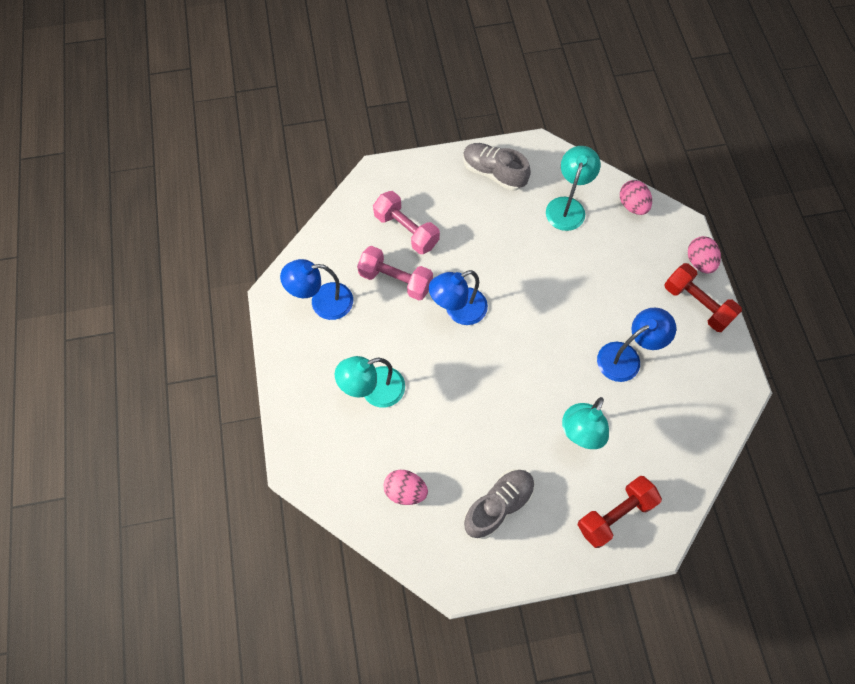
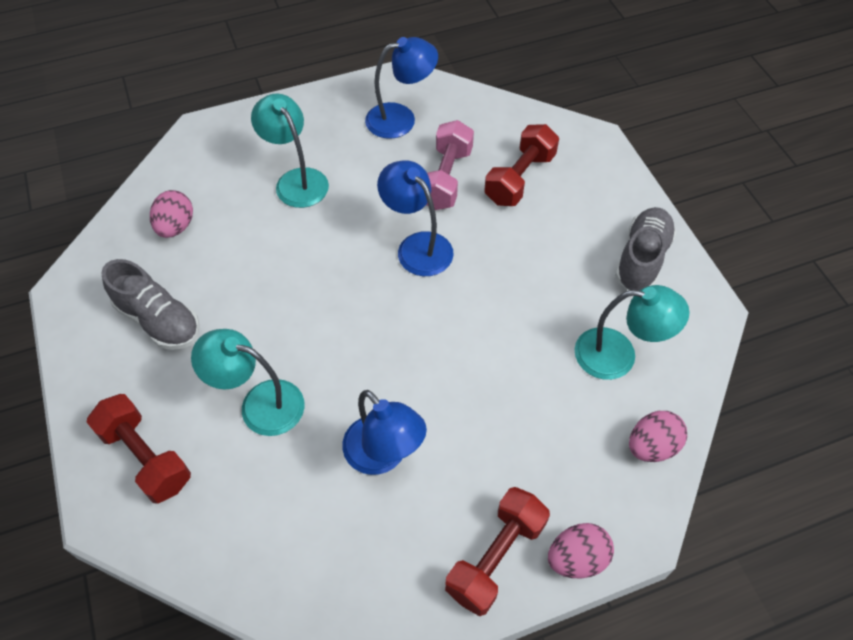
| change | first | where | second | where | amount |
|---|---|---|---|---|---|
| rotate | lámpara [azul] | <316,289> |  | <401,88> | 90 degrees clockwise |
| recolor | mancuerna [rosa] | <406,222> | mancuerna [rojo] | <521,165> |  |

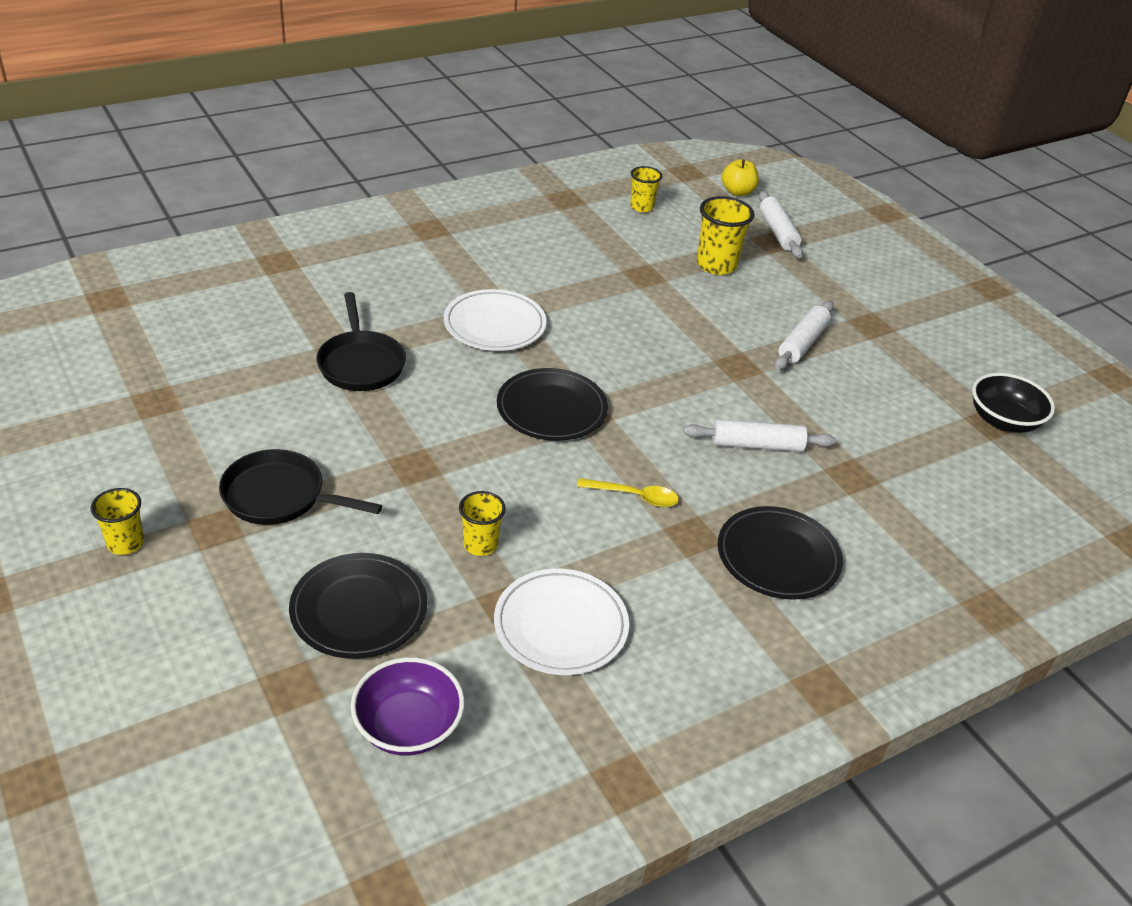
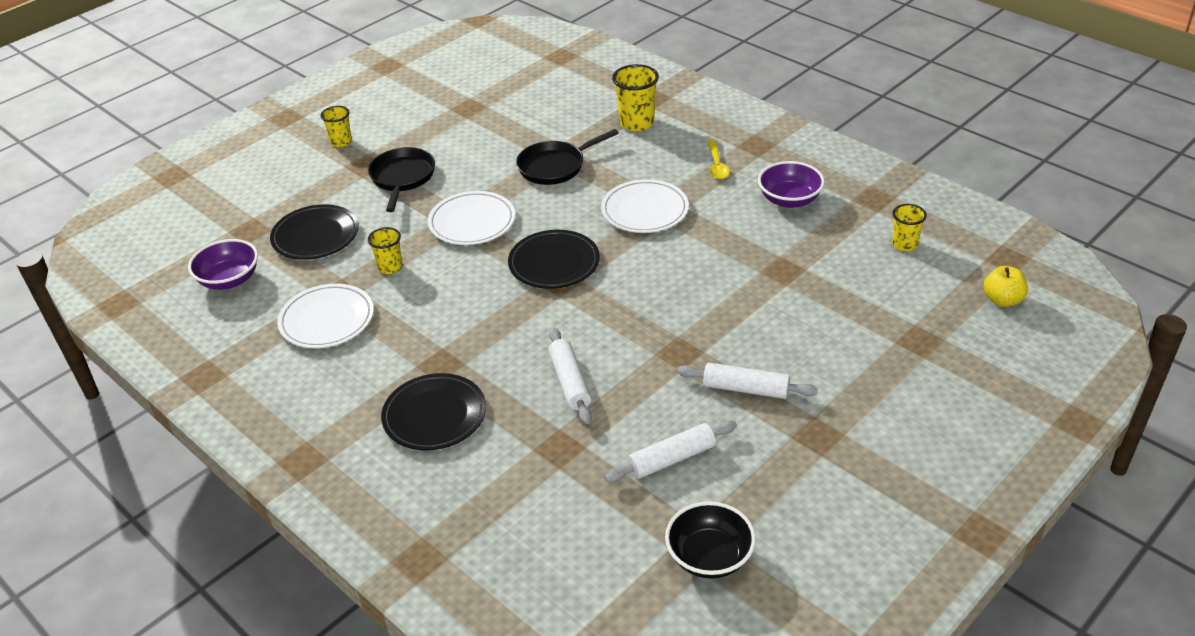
| change | first | where | second | where | amount |
|---|---|---|---|---|---|
| insert |  |  | plato [blanco] | <471,218> |  |
| move | rodillo [blanco] | <781,224> |  | <670,451> |  |
| move | vaso [amarillo] | <725,235> |  | <635,97> |  |
| move | cuchara [amarillo] | <628,492> |  | <719,159> |  |
| insert |  |  | cuenco [morado] | <791,184> |  |

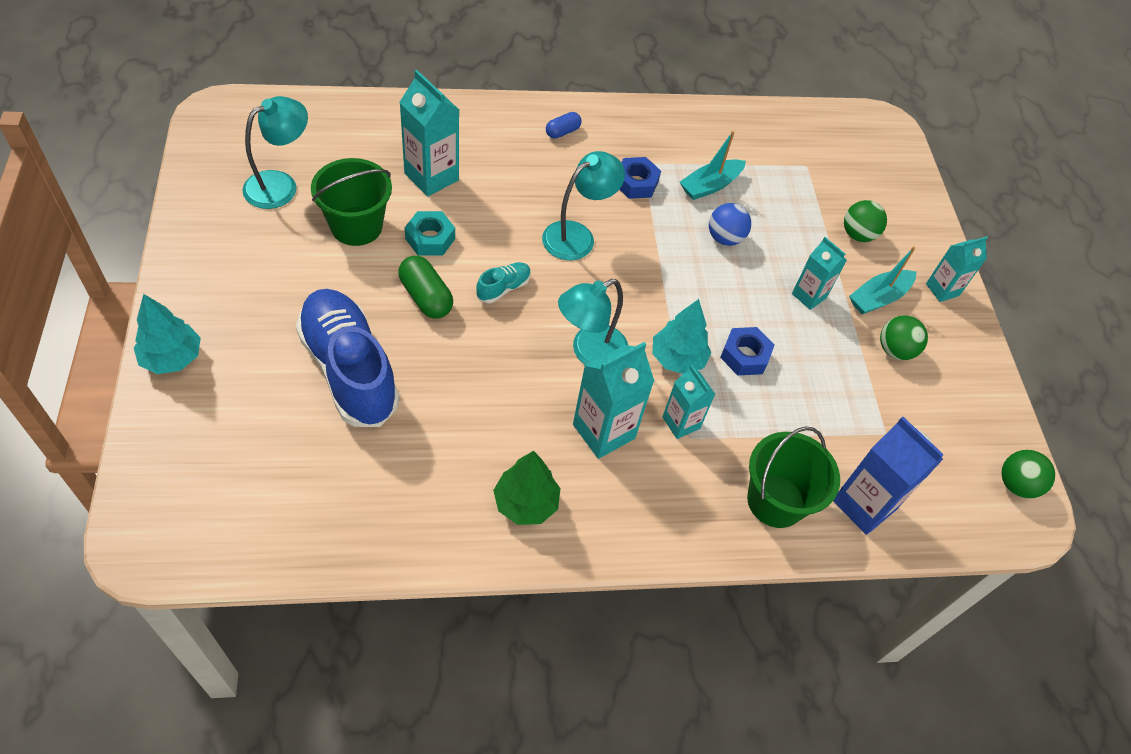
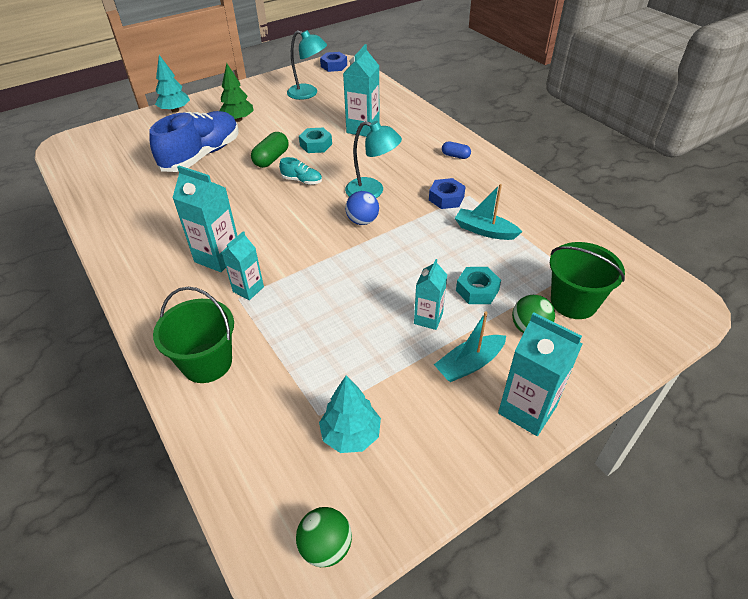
| change | first | where | second | where | amount |
|---|---|---|---|---|---|
| move | árbol [verde] | <527,488> |  | <236,92> |  |
| move | árbol [turquesa] | <681,336> |  | <350,414> |  |
| move | tuerca [azul] | <747,351> |  | <333,62> |  |
| move | pelota [azul] | <730,224> |  | <362,208> |  |
| rotate | barco [turquesa] | <882,280> |  | <470,346> | 60 degrees counterclockwise |
| insert |  |  | tuerca [turquesa] | <478,285> |  |
| resize | cartón de leche [turquesa] | <957,269> |  | <540,374> | x1.60 |
| move | balde [verde] | <351,202> |  | <587,280> |  |
| delete | lámpara [turquesa] | <593,322> |  |  |  |
| delete | cartón de leche [azul] | <888,476> |  |  |  |
| delete | pelota [verde] | <904,337> |  |  |  |

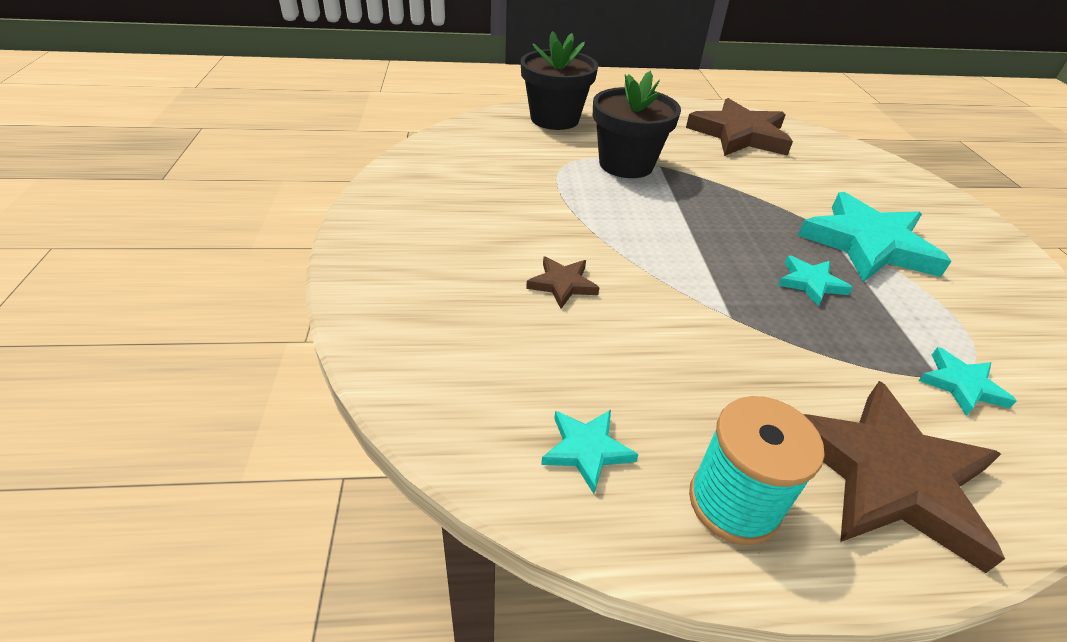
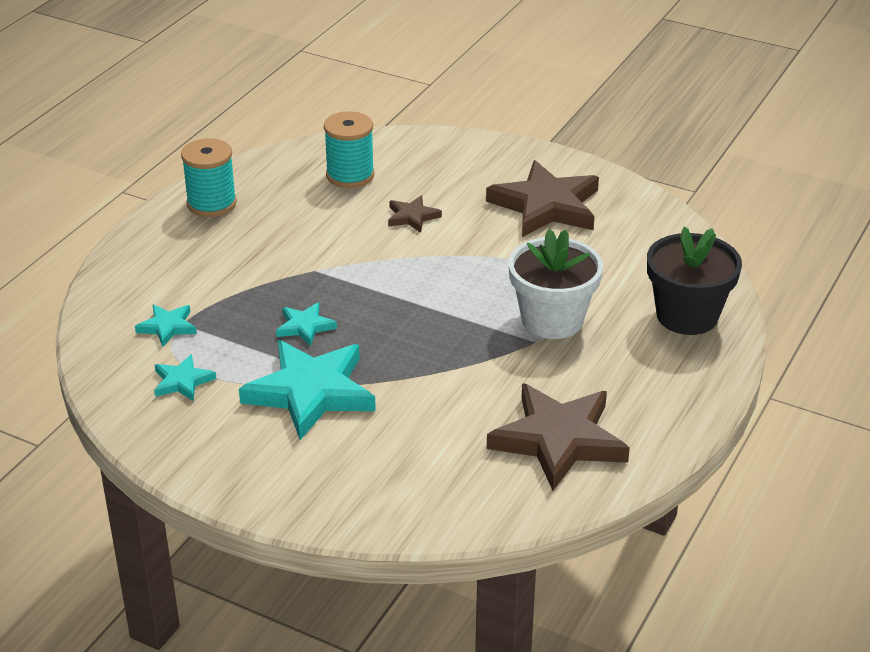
| change | first | where | second | where | amount |
|---|---|---|---|---|---|
| move | estrella [turquesa] | <589,452> |  | <185,377> |  |
| insert |  |  | carrete [turquesa] | <349,149> |  |
| move | estrella [marrón] | <904,477> |  | <542,198> |  |
| recolor | maceta [negro] | <637,124> | maceta [blanco] | <555,284> |  |

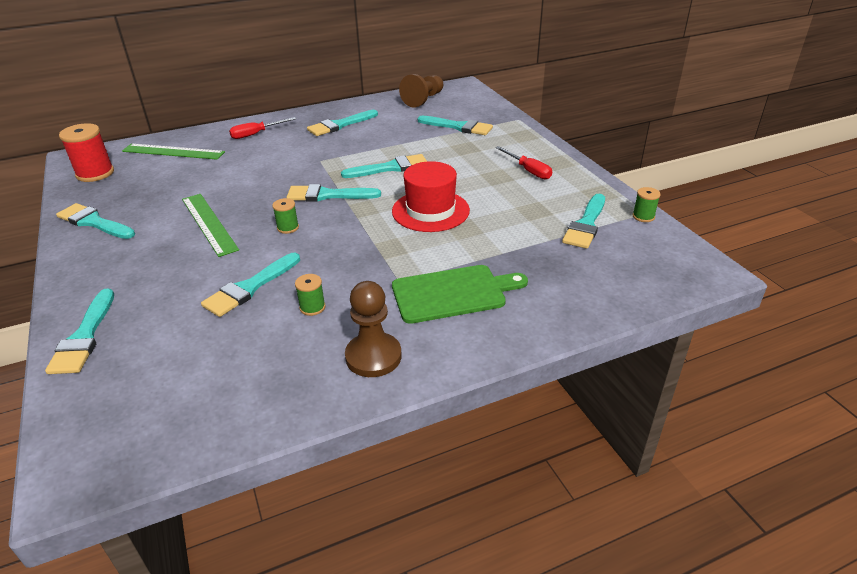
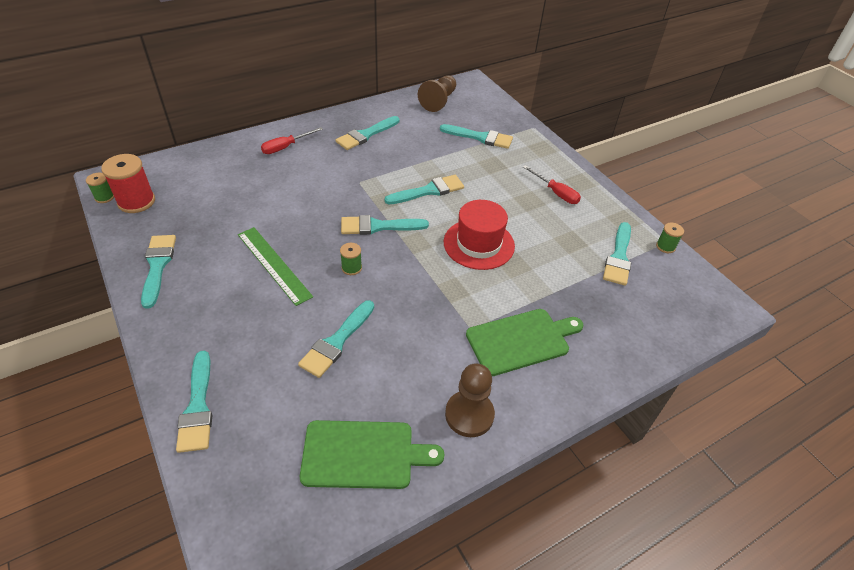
| change | first | where | second | where | amount |
|---|---|---|---|---|---|
| move | carrete [verde] | <310,295> |  | <100,188> |  |
| rotate | pincel [turquesa] | <95,221> |  | <158,272> | 60 degrees clockwise |
| insert |  |  | tabla de cortar [verde] | <372,454> |  |
| delete | regla [verde] | <173,152> |  |  |  |

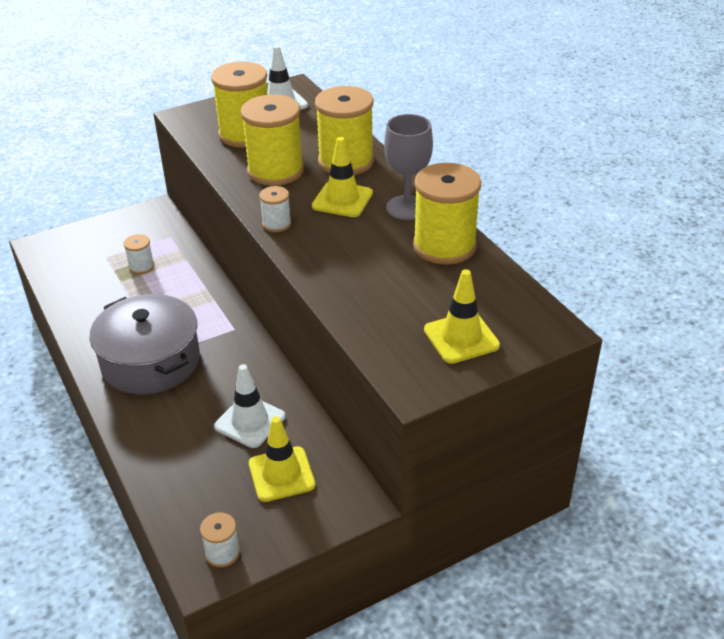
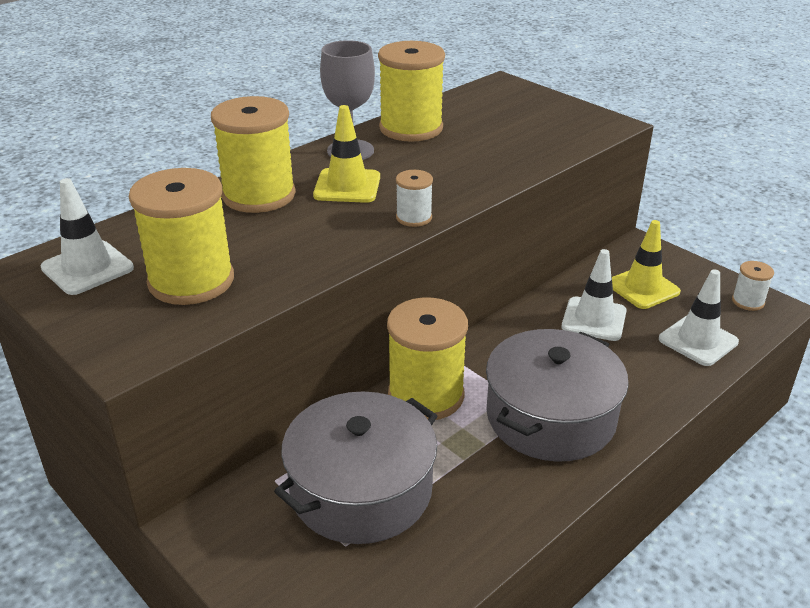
| change | first | where | second | where | amount |
|---|---|---|---|---|---|
| replace | carrete [blanco] | <139,254> | olla [gris] | <355,468> |  |
| move | carrete [amarillo] | <272,140> |  | <427,358> |  |
| insert |  |  | cono de tráfico [blanco] | <699,317> |  |
| delete | cono de tráfico [amarillo] | <462,316> |  |  |  |

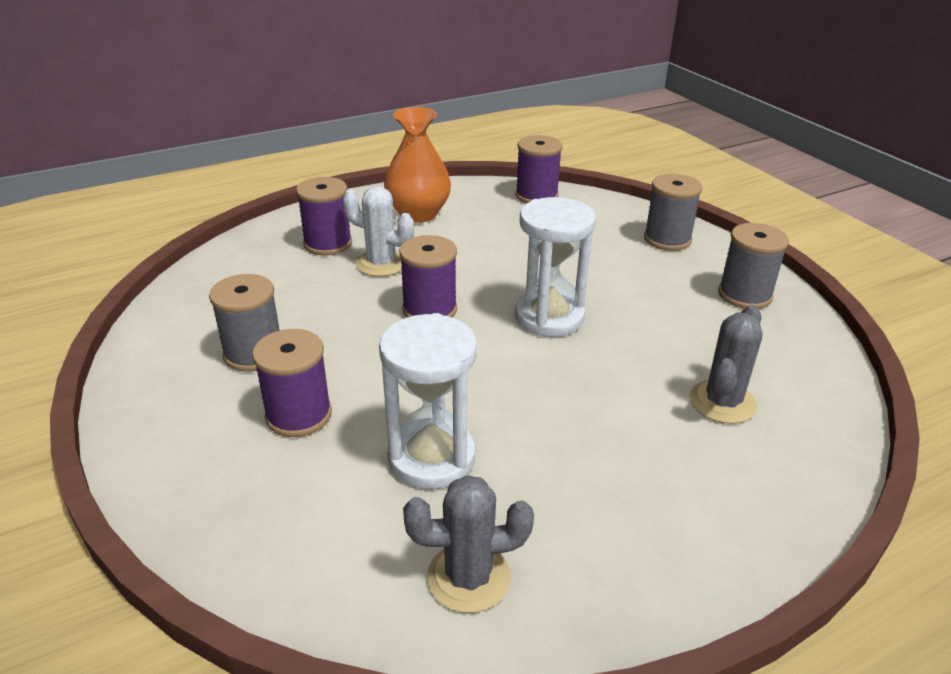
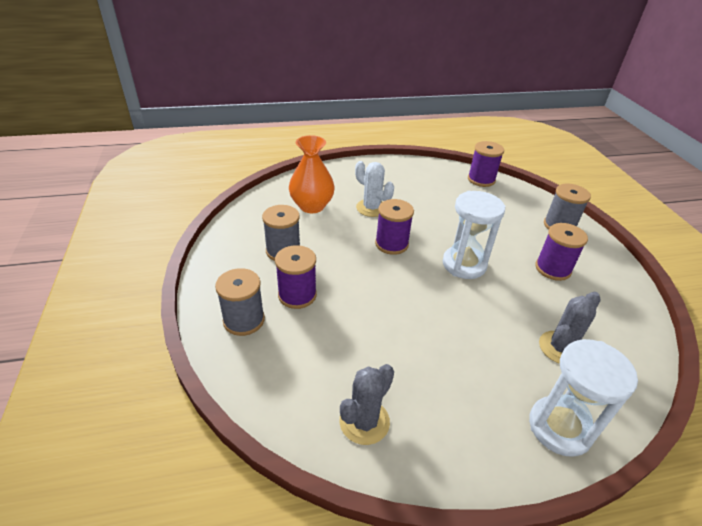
| change | first | where | second | where | amount |
|---|---|---|---|---|---|
| move | carrete [gris] | <753,266> |  | <240,302> |  |
| move | florero [naranja] | <417,165> |  | <312,174> |  |
| rotate | cactus [gris] | <468,544> |  | <366,404> | 60 degrees counterclockwise |
| move | reloj de arena [blanco] | <428,401> |  | <583,398> |  |
| move | carrete [morado] | <324,216> |  | <561,252> |  |

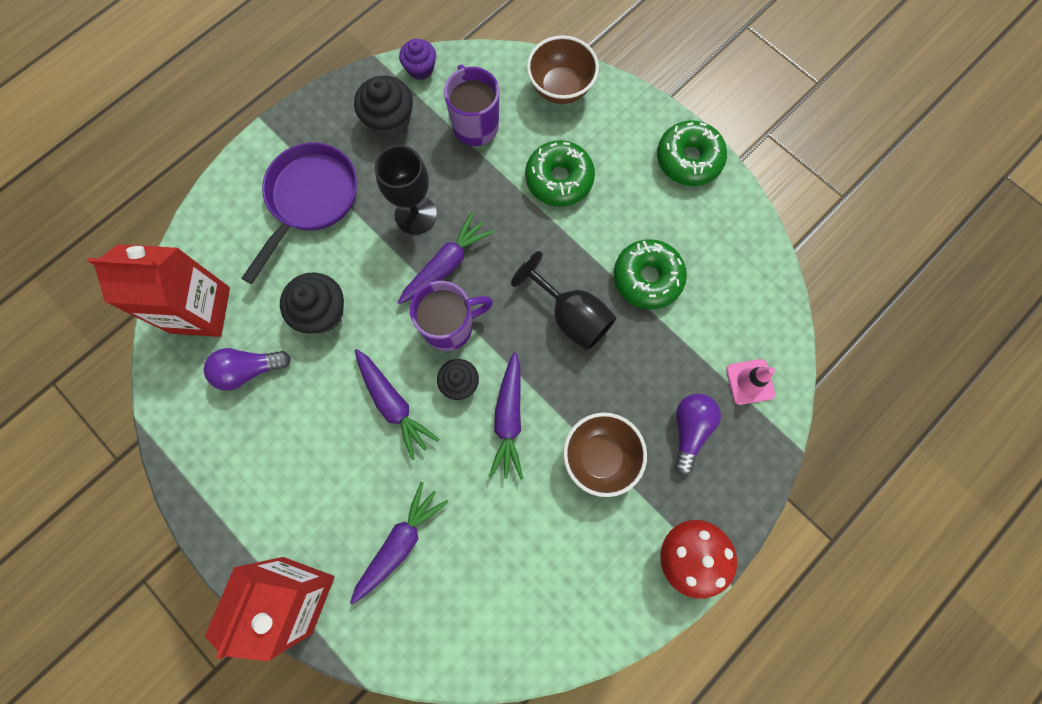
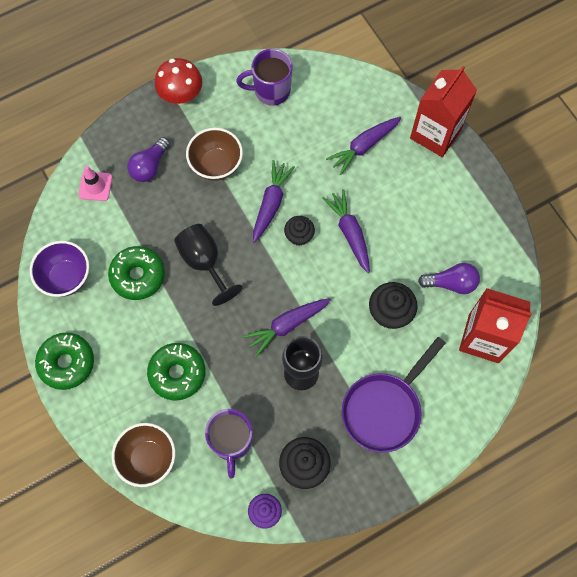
| change | first | where | second | where | amount |
|---|---|---|---|---|---|
| insert |  |  | cuenco [morado] | <59,269> |  |
| move | taza [morado] | <451,316> |  | <264,77> |  |

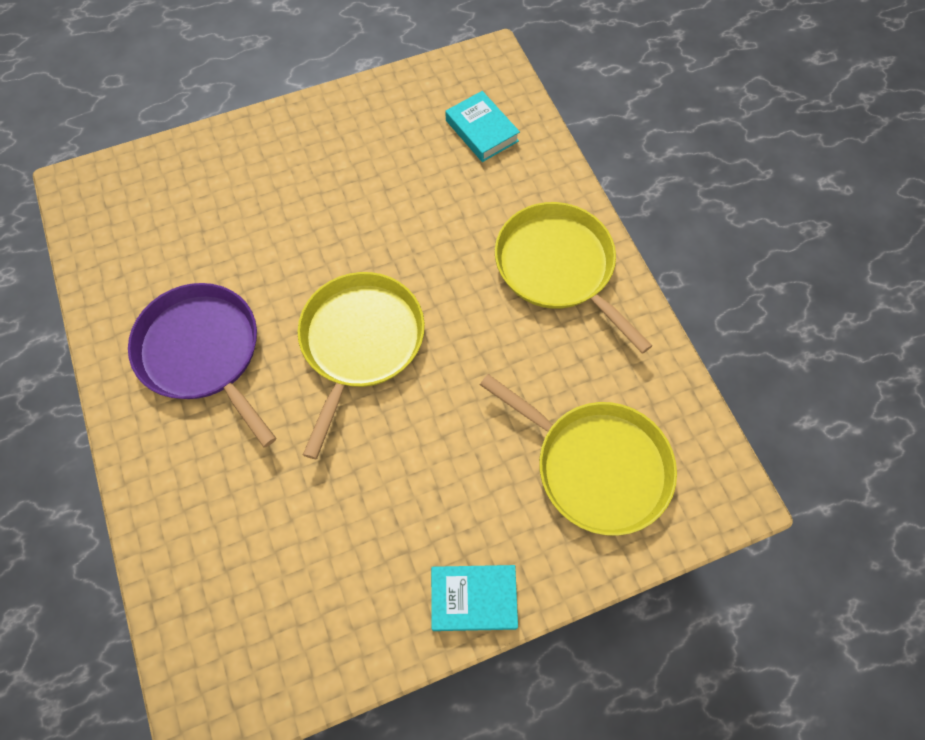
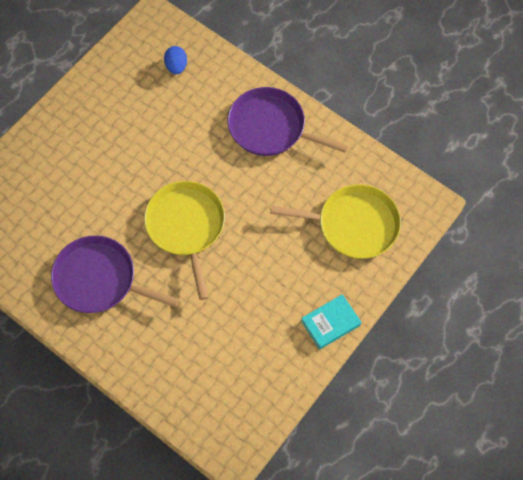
| change | first | where | second | where | amount |
|---|---|---|---|---|---|
| replace | libro [turquesa] | <482,126> | huevo [azul] | <175,60> |  |
| recolor | sartén [amarillo] | <574,278> | sartén [morado] | <288,121> |  |

